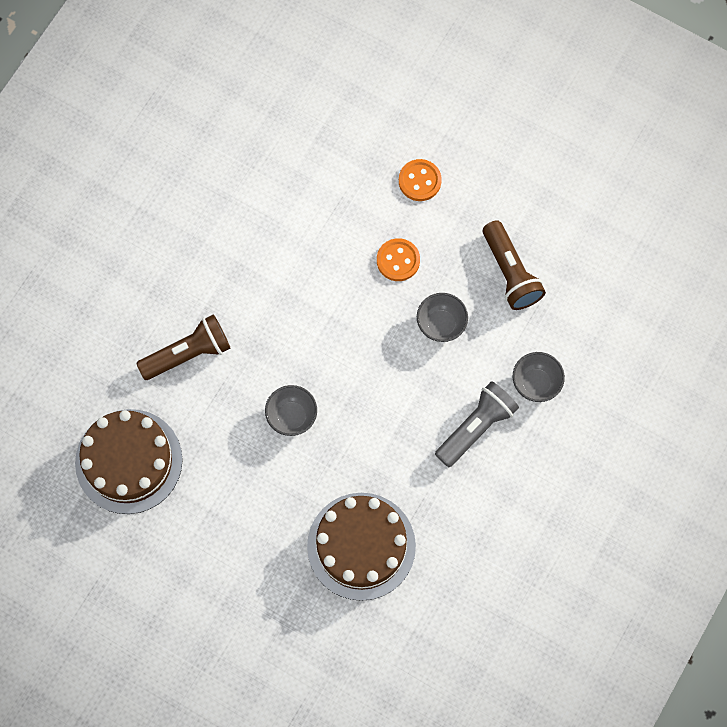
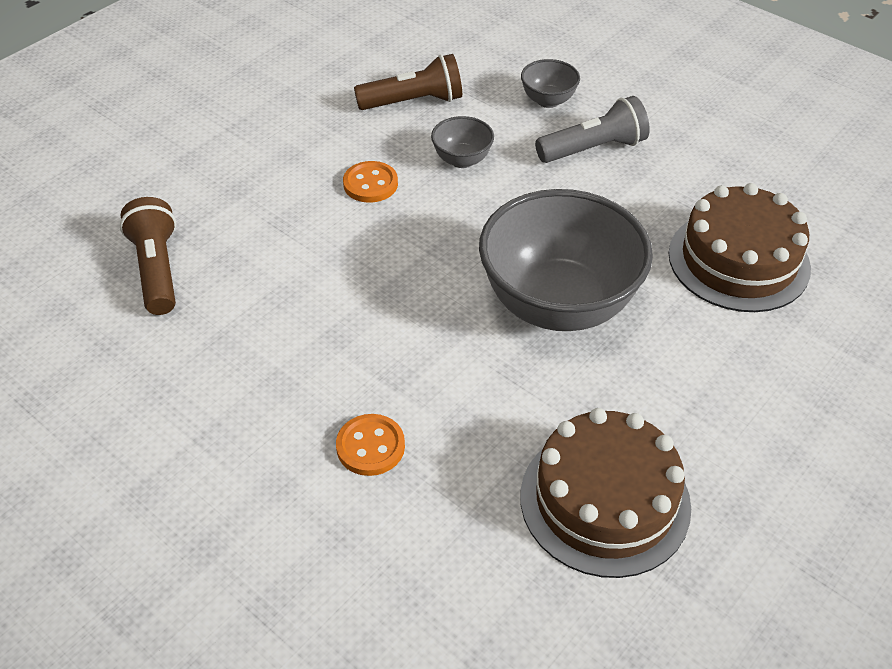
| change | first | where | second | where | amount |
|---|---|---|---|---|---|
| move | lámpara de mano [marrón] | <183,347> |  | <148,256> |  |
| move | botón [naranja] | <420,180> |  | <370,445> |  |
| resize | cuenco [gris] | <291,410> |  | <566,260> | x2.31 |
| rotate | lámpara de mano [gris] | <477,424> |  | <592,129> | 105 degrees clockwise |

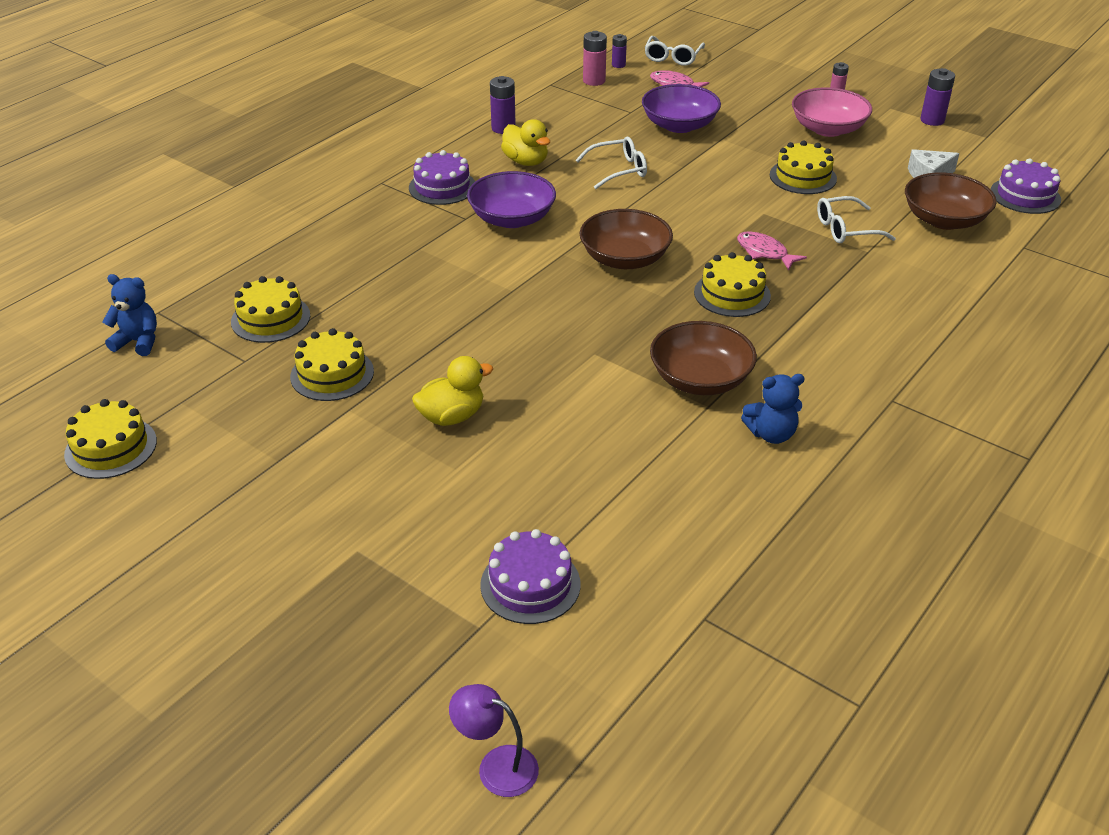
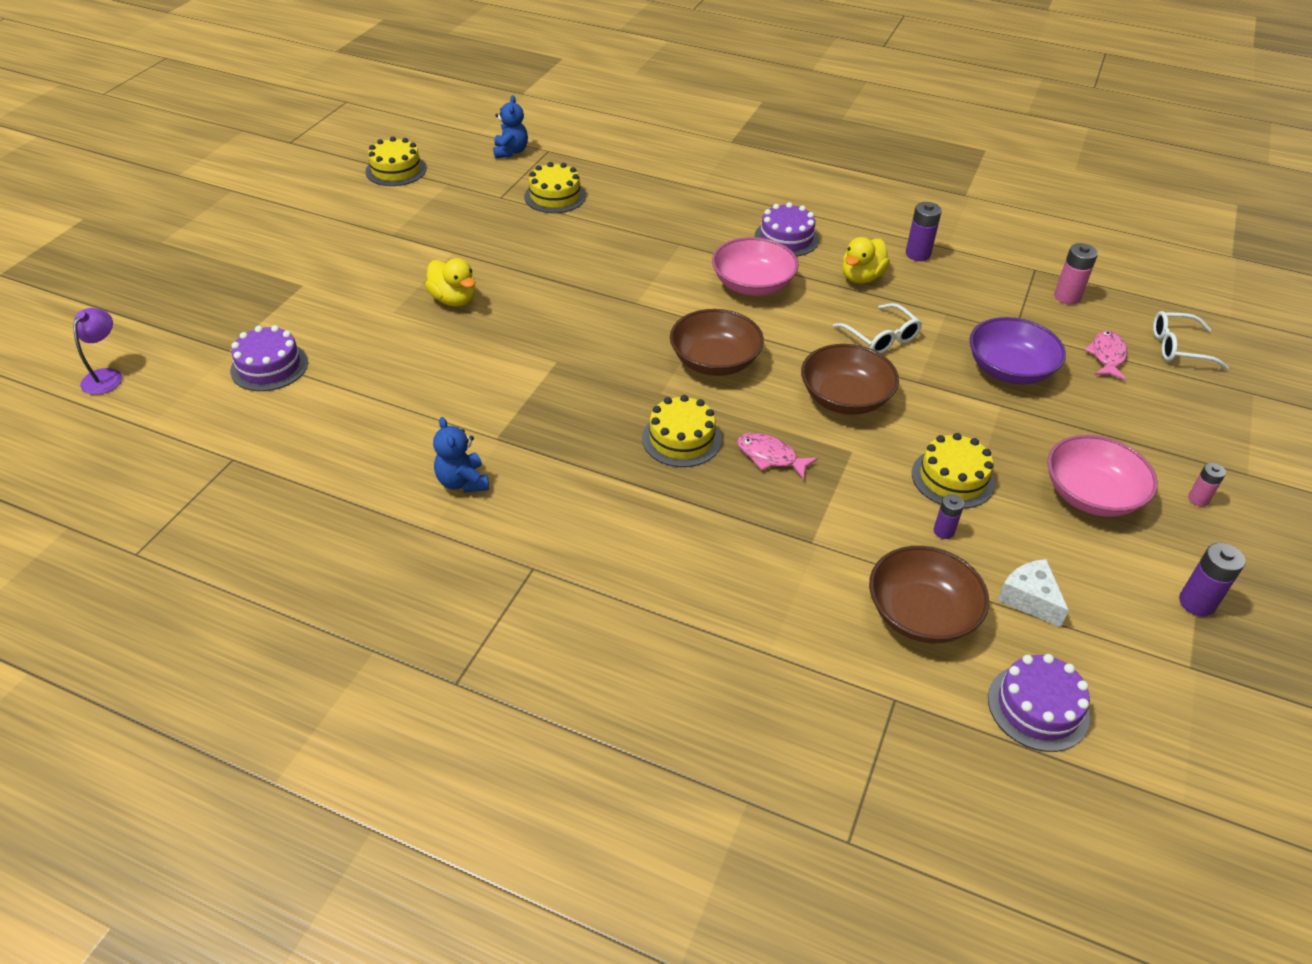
| change | first | where | second | where | amount |
|---|---|---|---|---|---|
| recolor | cuenco [morado] | <511,199> | cuenco [rosa] | <755,266> |  |
| rotate | pez [rosa] | <772,250> |  | <777,456> | 90 degrees counterclockwise |
| move | cuenco [marrón] | <703,358> |  | <850,379> |  |
| move | pila [morado] | <619,51> |  | <949,516> |  |
| delete | tarta [amarillo] | <332,364> |  |  |  |
| delete | gafas [blanco] | <856,219> |  |  |  |

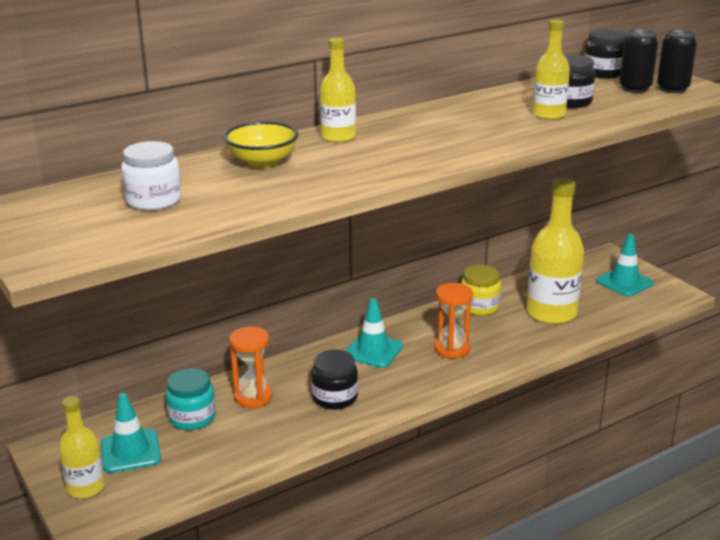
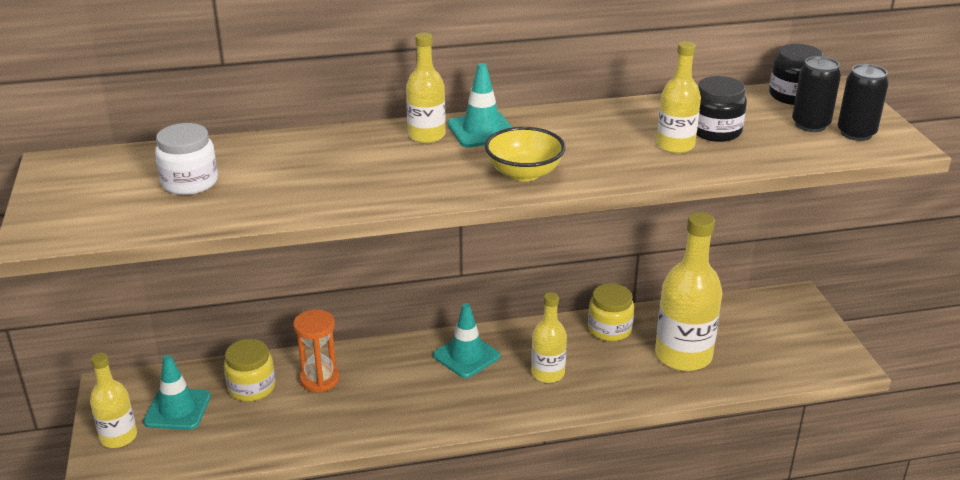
| change | first | where | second | where | amount |
|---|---|---|---|---|---|
| recolor | tarro [turquesa] | <191,399> | tarro [amarillo] | <250,370> |  |
| move | cono de tráfico [turquesa] | <625,265> |  | <479,105> |  |
| move | cuenco [amarillo] | <261,144> |  | <525,154> |  |
| replace | reloj de arena [naranja] | <453,321> | botella [amarillo] | <549,337> |  |
| delete | tarro [negro] | <334,380> |  |  |  |

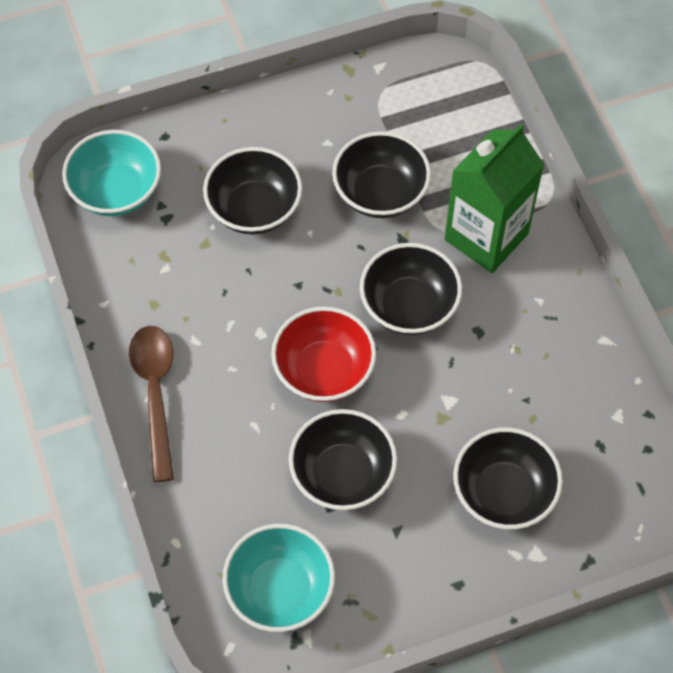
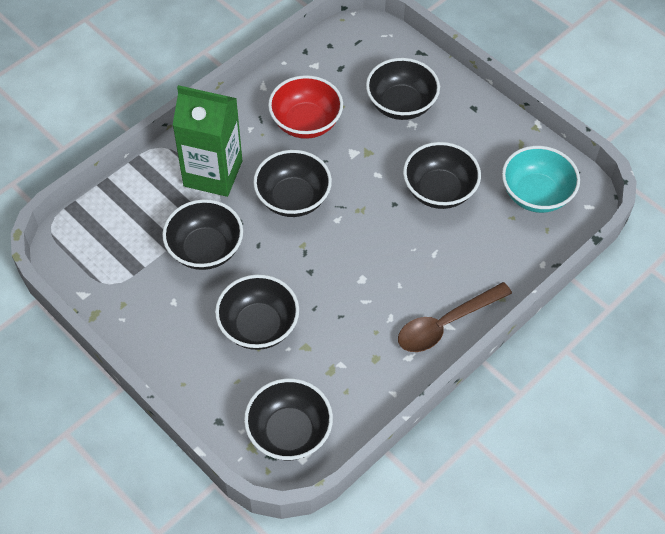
| change | first | where | second | where | amount |
|---|---|---|---|---|---|
| recolor | cuenco [turquesa] | <111,173> | cuenco [negro] | <288,419> |  |
| move | cuenco [rojo] | <323,354> |  | <305,107> |  |

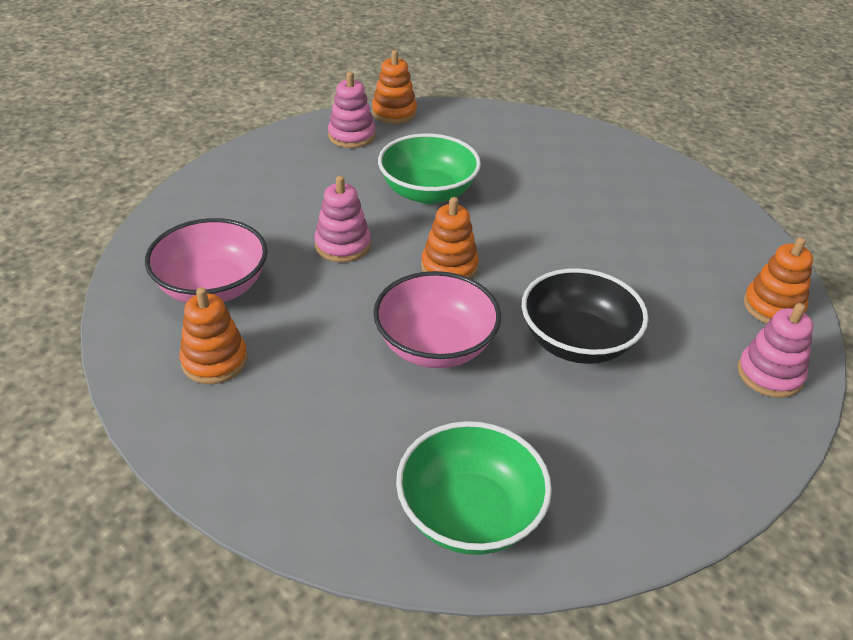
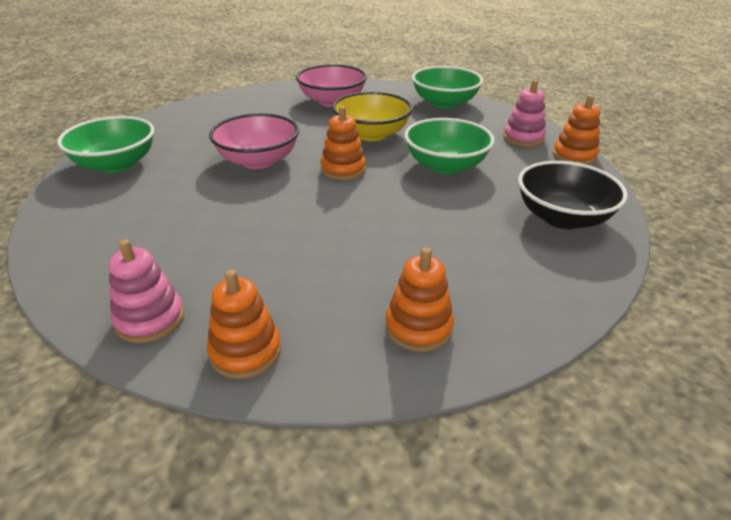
| change | first | where | second | where | amount |
|---|---|---|---|---|---|
| replace | juguete apilable [rosa] | <342,219> | cuenco [amarillo] | <372,116> |  |
| move | juguete apilable [naranja] | <213,335> |  | <419,299> |  |
| insert |  |  | cuenco [verde] | <447,87> |  |
| move | cuenco [negro] | <585,316> |  | <573,195> |  |

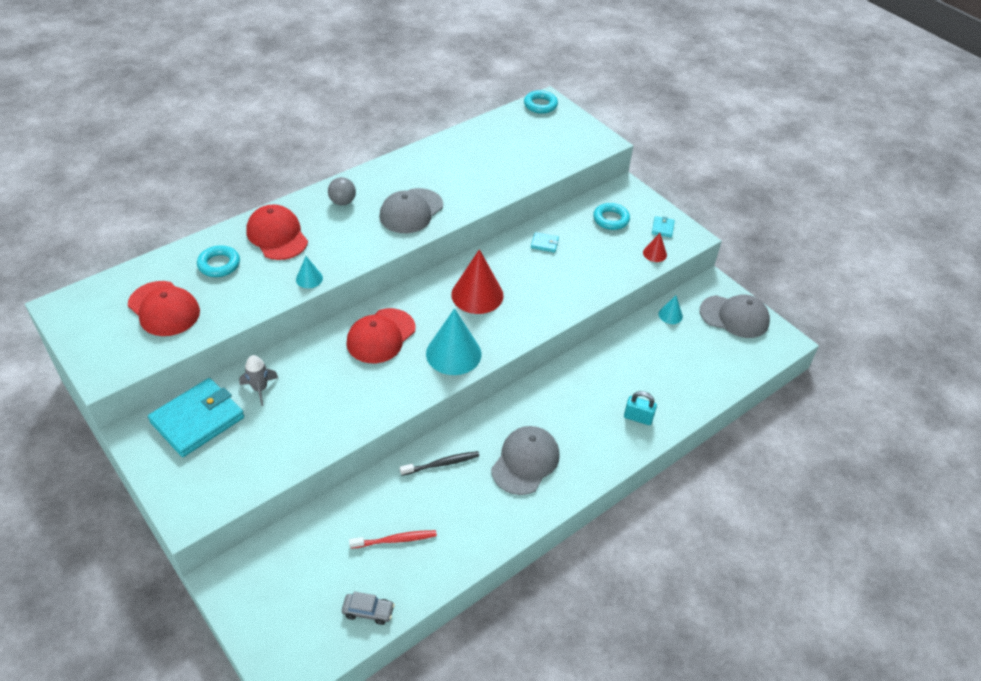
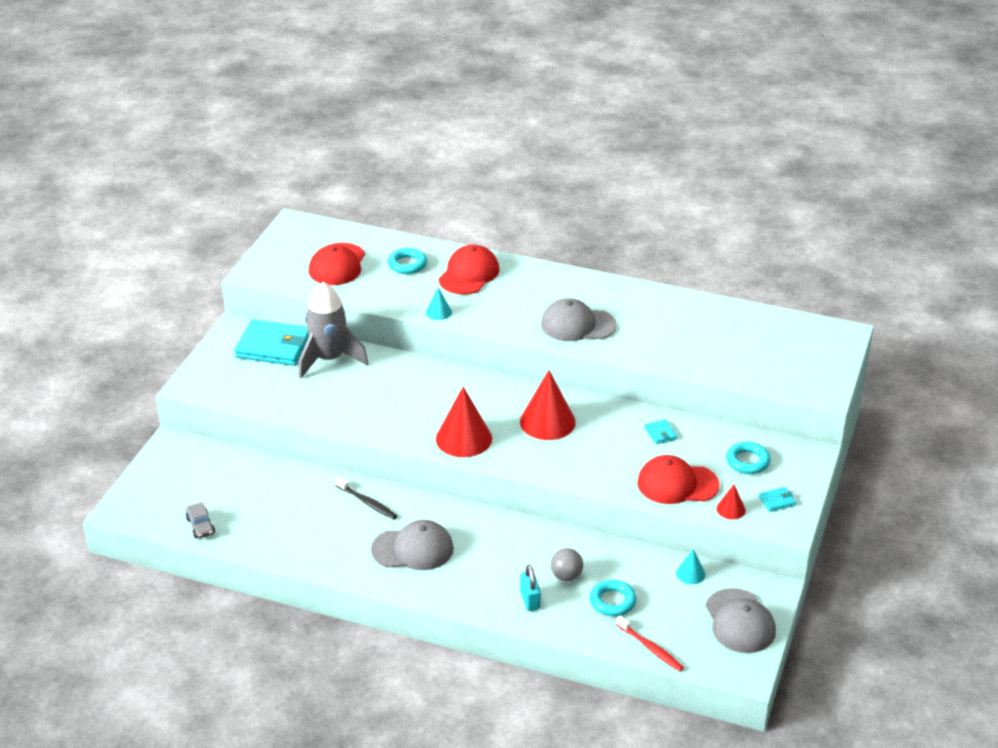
| change | first | where | second | where | amount |
|---|---|---|---|---|---|
| resize | cohete [gris] | <258,380> |  | <333,330> | x2.01 |
| recolor | cono [turquesa] | <453,341> | cono [rojo] | <464,422> |  |
| move | pelota [gris] | <342,191> |  | <567,564> |  |
| move | anillo [turquesa] | <541,102> |  | <613,598> |  |
| move | cepillo de dientes [rojo] | <393,539> |  | <650,643> |  |
| move | gorra [rojo] | <381,335> |  | <678,479> |  |

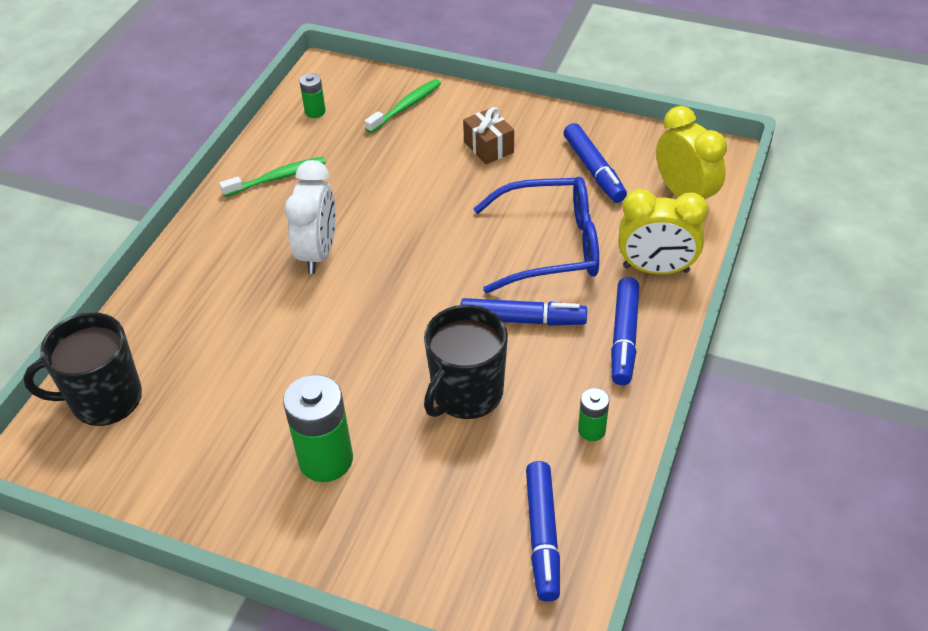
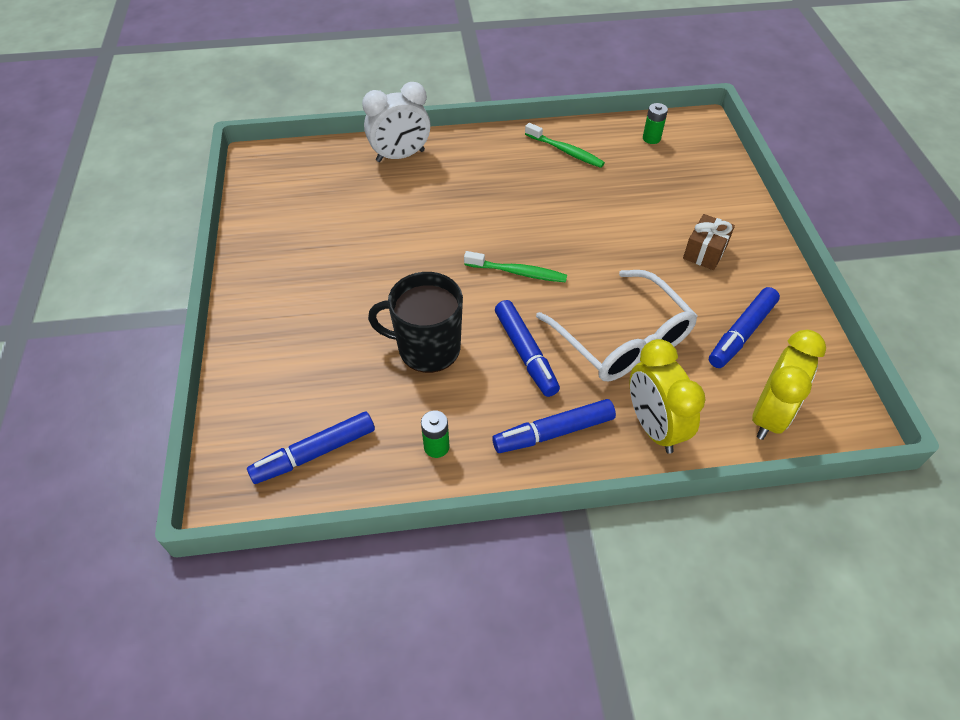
| change | first | where | second | where | amount |
|---|---|---|---|---|---|
| move | despertador [blanco] | <310,217> |  | <396,122> |  |
| move | cepillo de dientes [verde] | <403,106> |  | <515,266> |  |
| recolor | gafas [azul] | <536,235> | gafas [blanco] | <616,325> |  |
| delete | taza [negro] | <82,369> |  |  |  |
| delete | pila [verde] | <318,428> |  |  |  |

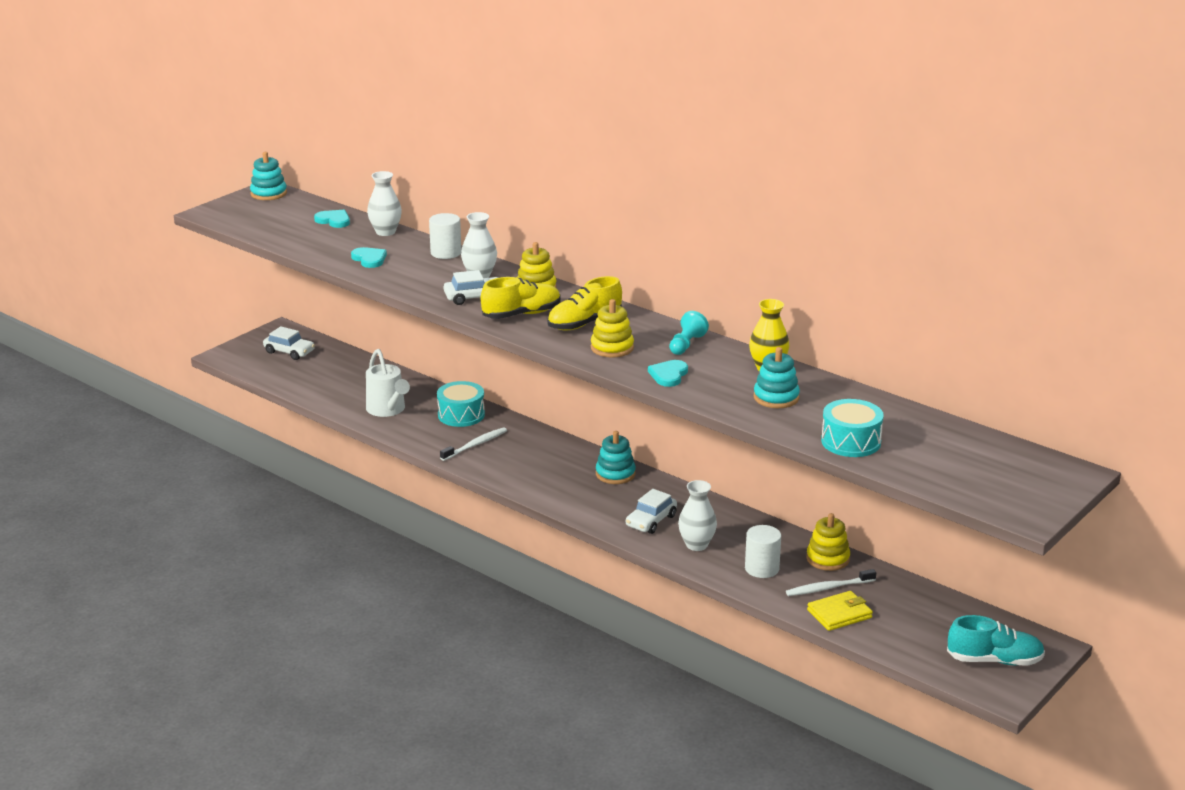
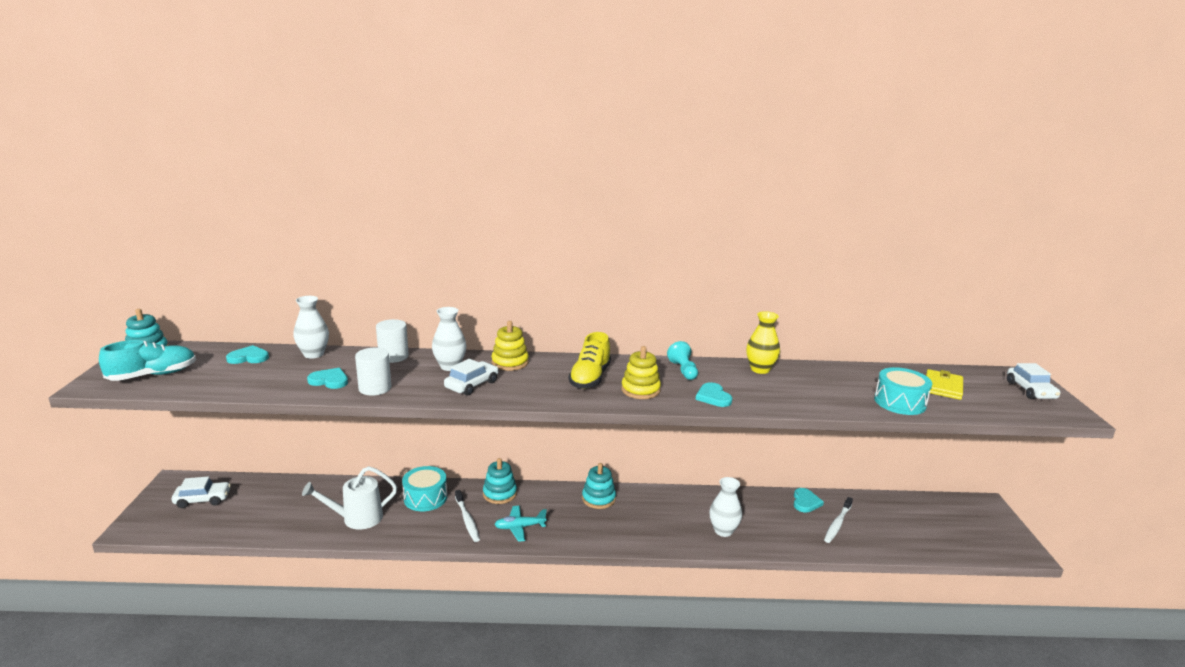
| change | first | where | second | where | amount |
|---|---|---|---|---|---|
| move | zapato [turquesa] | <996,640> |  | <147,360> |  |
| rotate | regadera [blanco] | <388,383> |  | <349,498> | 135 degrees clockwise |
| move | cilindro [blanco] | <763,551> |  | <373,372> |  |
| rotate | cepillo de dientes [blanco] | <473,444> |  | <467,516> | 150 degrees clockwise |
| move | juguete apilable [turquesa] | <777,377> |  | <500,481> |  |
| insert |  |  | avión [turquesa] | <520,524> |  |
| replace | juguete apilable [amarillo] | <828,542> | corazón [turquesa] | <809,500> |  |
| move | cartera [amarillo] | <840,611> |  | <944,384> |  |
| move | coche [blanco] | <651,511> |  | <1033,381> |  |
| delete | zapato [amarillo] | <521,298> |  |  |  |

